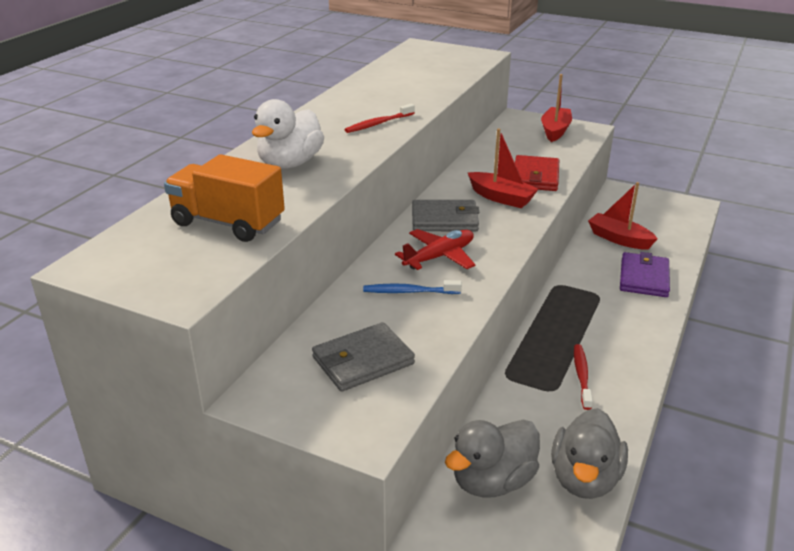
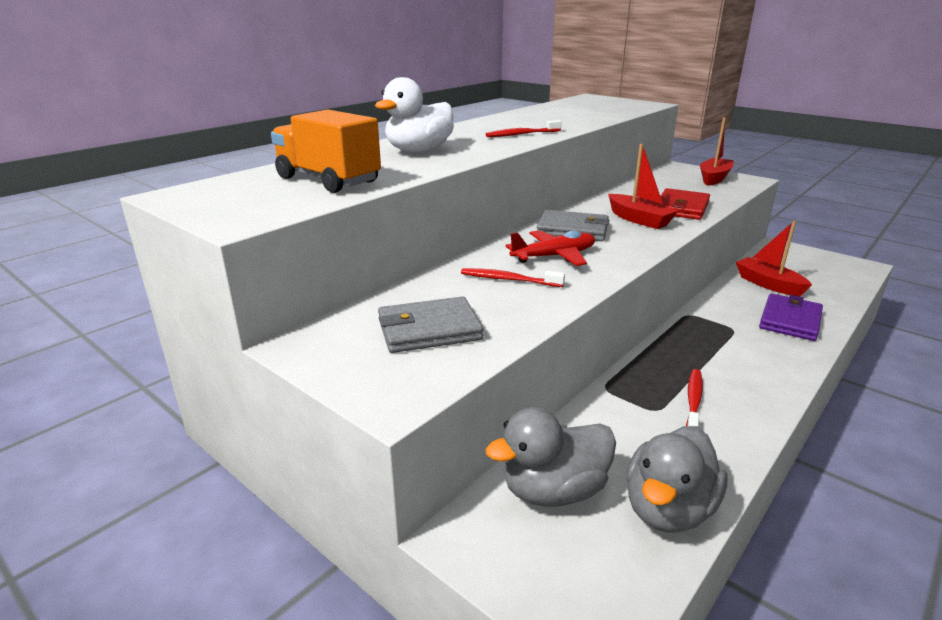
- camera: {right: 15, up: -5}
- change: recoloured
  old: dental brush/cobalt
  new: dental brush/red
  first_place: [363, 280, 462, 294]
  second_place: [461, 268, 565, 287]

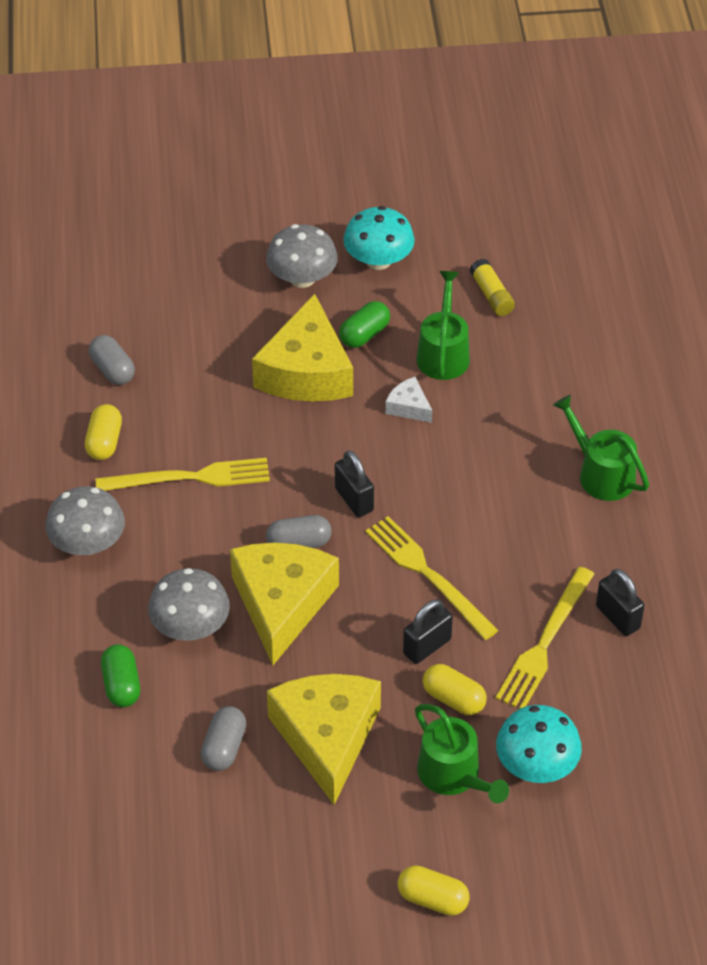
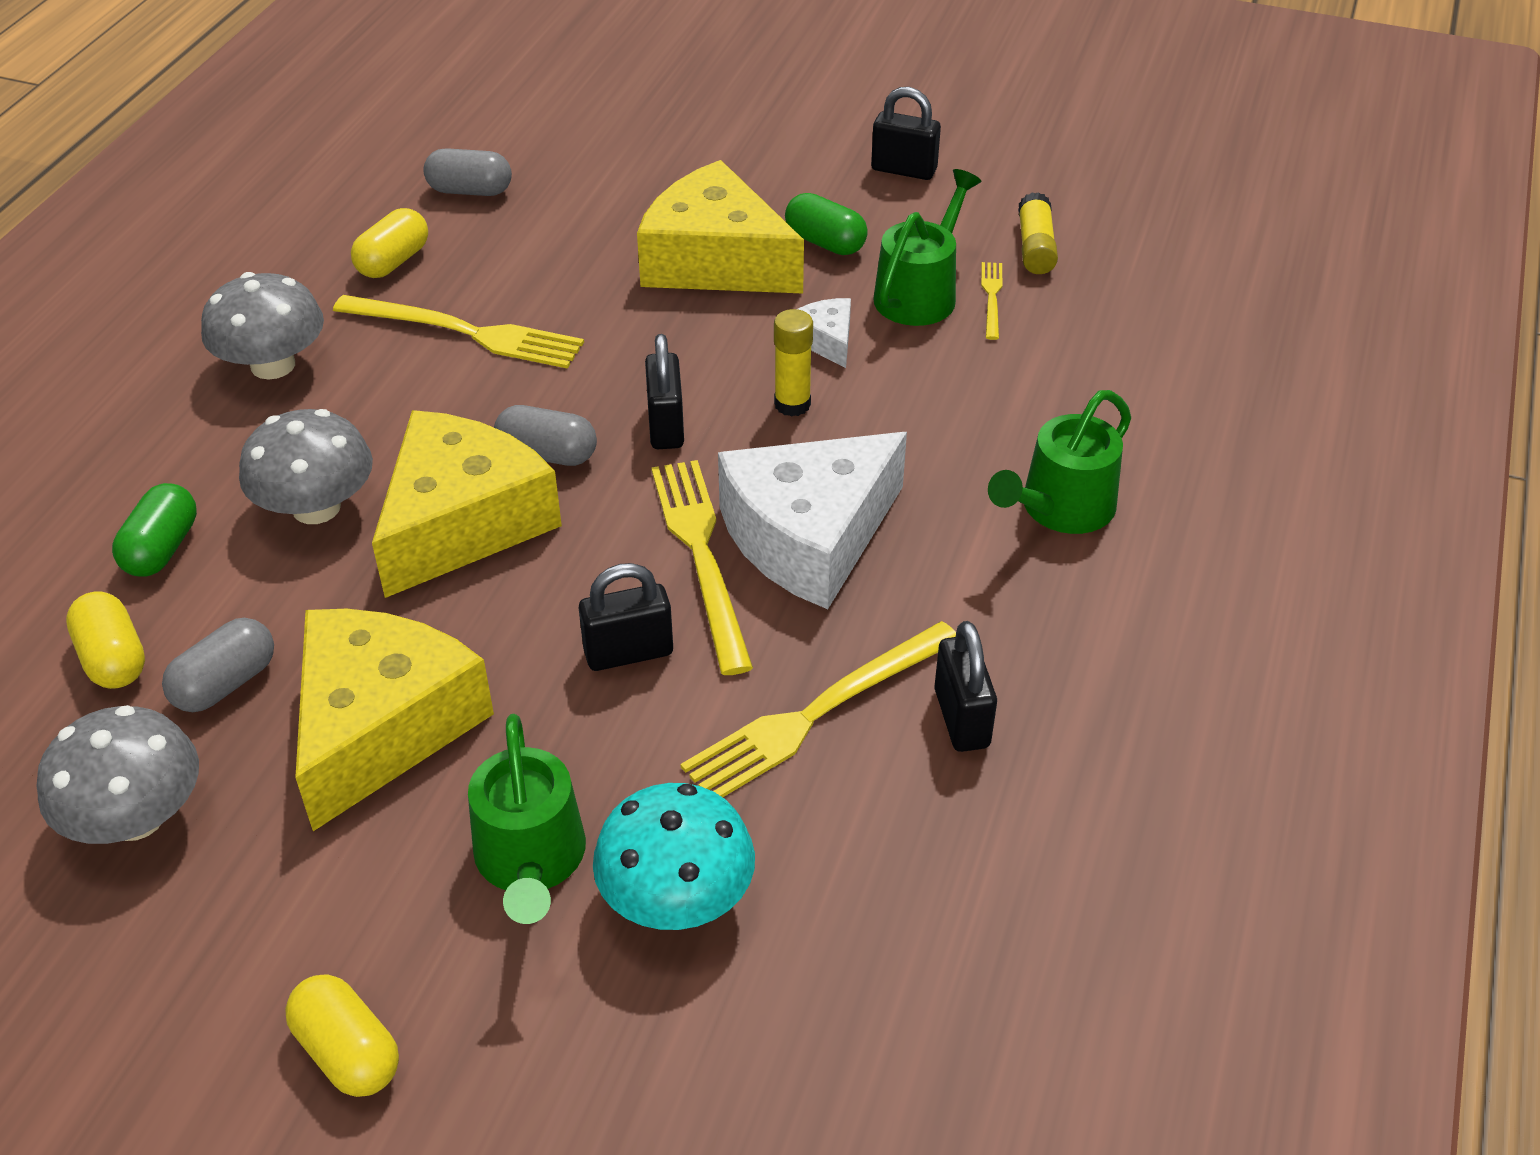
- camera: {right: 25, up: -5}
- change: moved
  old: mushroom/grey
  first_place: [266, 224, 338, 288]
  second_place: [37, 705, 199, 844]
- change: moved
  old: pill shape/bright yellow
  first_place: [423, 664, 487, 715]
  second_place: [66, 591, 145, 689]
- change: turned
  old: pill shape/grey
  first_place: [89, 335, 135, 385]
  second_place: [424, 148, 512, 196]
  degrees: -75
- change: turned
  old: cheese wedge/bright yellow
  first_place: [252, 294, 353, 402]
  second_place: [637, 160, 804, 294]
  degrees: 90
- change: added
  new: cheese wedge/pure white
  second_place: [718, 432, 907, 609]
- change: added
  new: glue stick/bright yellow
  second_place: [774, 309, 813, 417]
- change: turned
  old: pill shape/leaf-green
  first_place: [339, 301, 390, 348]
  second_place: [785, 193, 868, 255]
  degrees: 60
- change: replaced
  old: mushroom/aqua
  new: lock/jet-black
  first_place: [343, 206, 415, 270]
  second_place: [871, 87, 941, 180]
- change: added
  new: table fork/bright yellow
  second_place: [981, 262, 1003, 340]
- change: turned
  old: watering can/leaf-green
  first_place: [553, 395, 649, 501]
  second_place: [988, 390, 1131, 534]
  degrees: -120

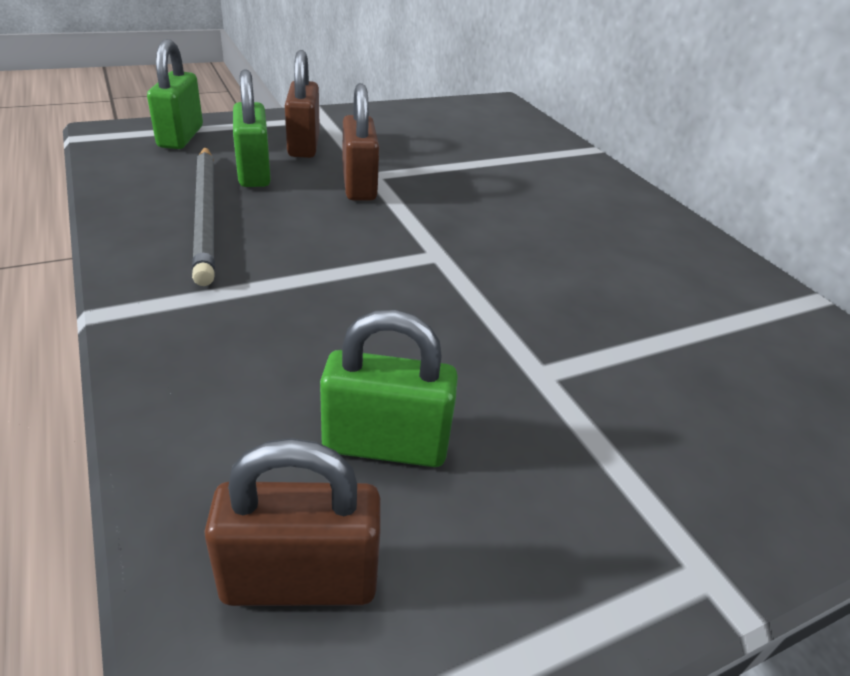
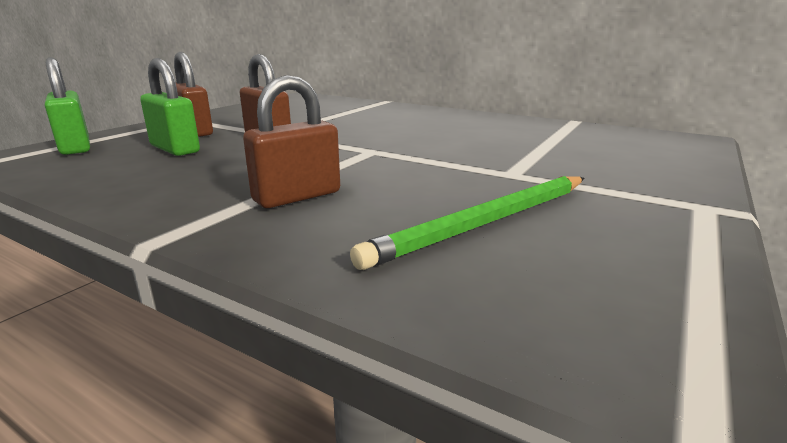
- camera: {right: -30, up: -15}
- change: moved
  old: lock/russet
  first_place: [204, 438, 381, 606]
  second_place: [243, 75, 340, 208]
- change: replaced
  old: lock/leaf-green
  new: pencil/leaf-green
  first_place: [320, 310, 458, 467]
  second_place: [350, 176, 584, 270]
- change: removed
  old: pencil/grey
  first_place: [192, 147, 215, 286]

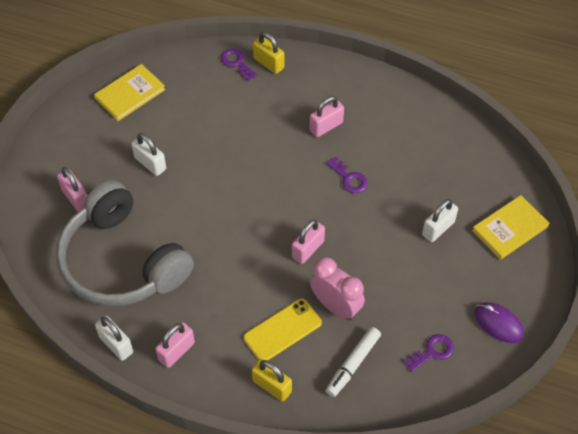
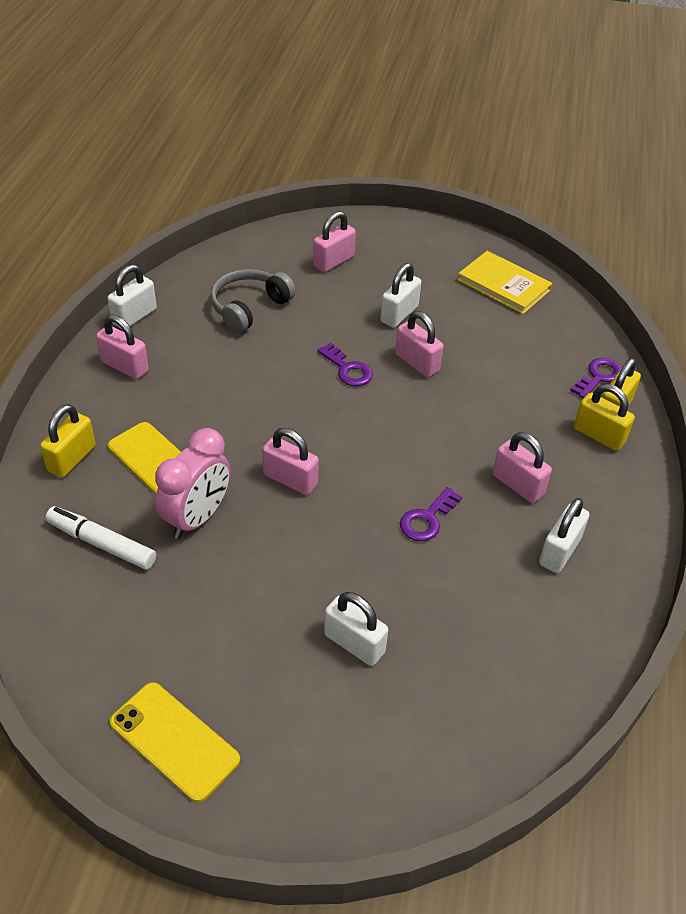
- camera: {right: 80, up: -10}
- change: replaced
  old: mouse/violet
  new: mobile phone/bright yellow
  first_place: [474, 302, 524, 343]
  second_place: [110, 682, 240, 803]
- change: resized
  old: over-ear headphones/grey
  first_place: [56, 180, 194, 306]
  second_place: [210, 269, 296, 333]
  factor: 0.5
- change: moved
  old: door key/violet
  first_place: [403, 334, 454, 372]
  second_place: [317, 343, 373, 386]
- change: added
  new: lock/pink
  second_place: [395, 311, 444, 377]
- change: added
  new: lock/pure white
  second_place: [539, 498, 589, 573]
- change: added
  new: lock/bright yellow
  second_place: [574, 384, 635, 451]
- change: removed
  old: book/bright yellow
  first_place: [472, 195, 549, 260]

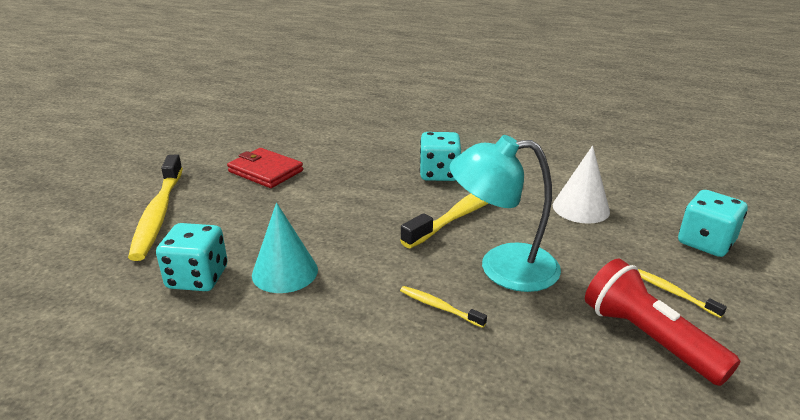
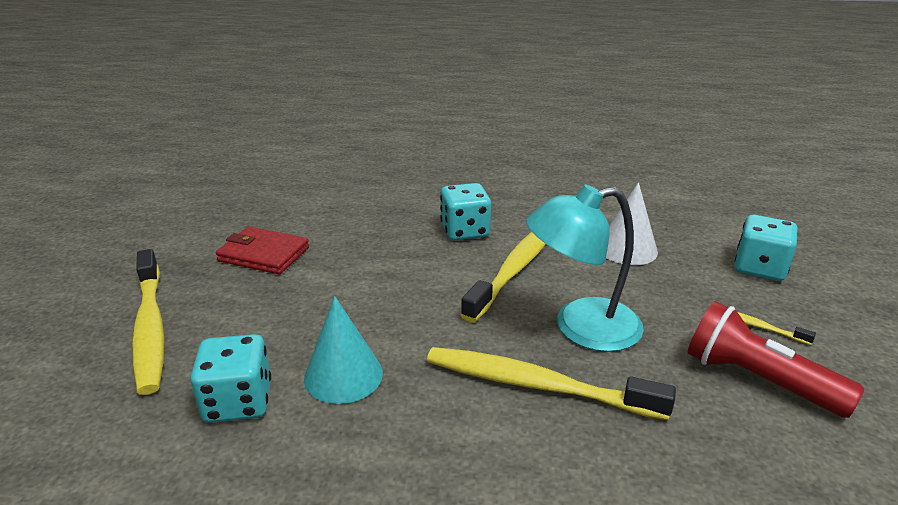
- camera: {right: -15, up: 0}
- change: resized
  old: dental brush/bright yellow
  first_place: [400, 286, 487, 328]
  second_place: [427, 347, 676, 420]
  factor: 2.23

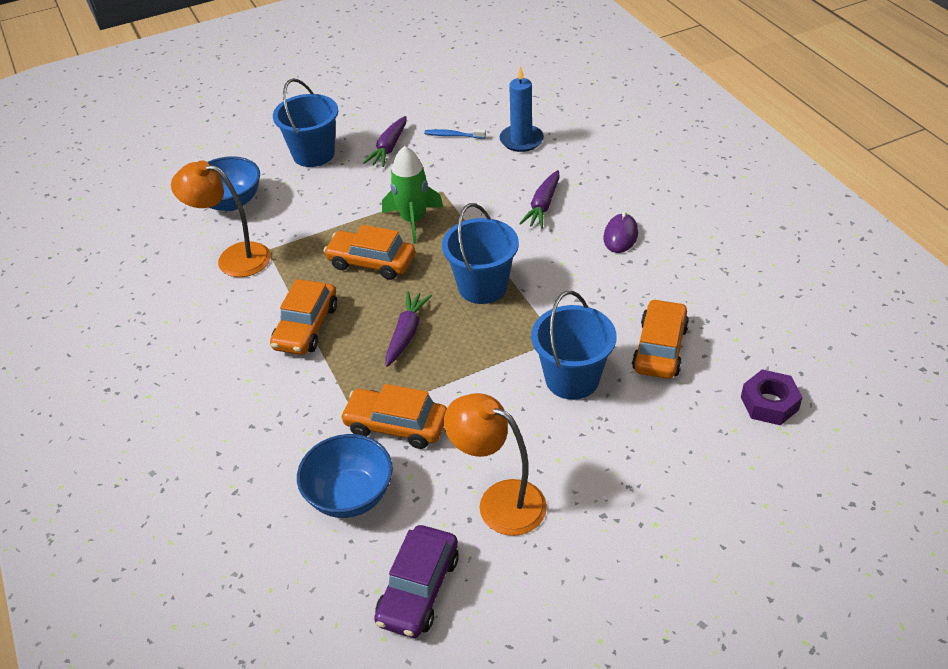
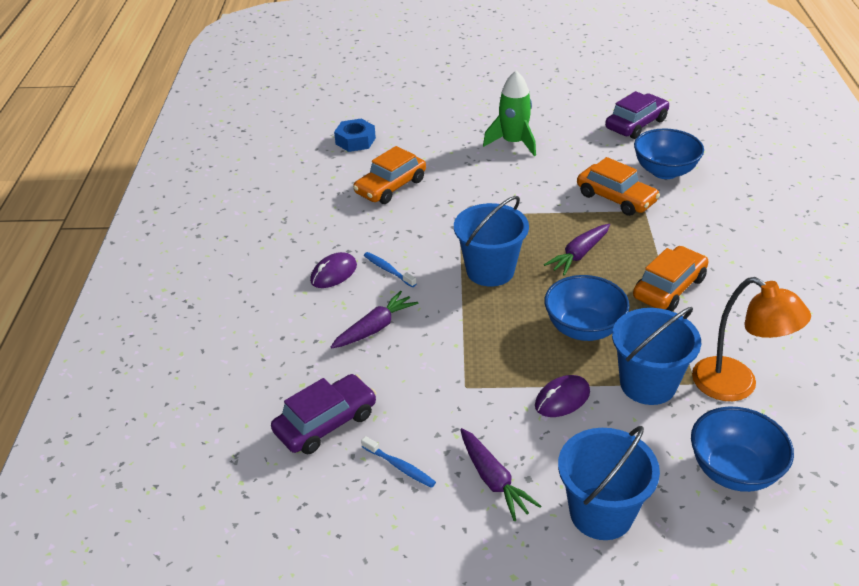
- camera: {right: -155, up: -5}
- change: replaced
  old: candle/cobalt
  new: automobile/violet
  first_place: [500, 66, 544, 152]
  second_place: [271, 374, 376, 454]
- change: recoloured
  old: hex nut/violet
  new: hex nut/cobalt
  first_place: [741, 369, 803, 425]
  second_place: [334, 119, 376, 152]
- change: added
  new: dental brush/cobalt
  second_place: [364, 252, 416, 287]
- change: turned
  old: carrot/violet
  first_place: [363, 116, 407, 167]
  second_place: [460, 428, 541, 521]
  degrees: 105
- change: moved
  old: toy rocket/leaf-green
  first_place: [382, 146, 443, 244]
  second_place: [483, 71, 536, 156]
- change: added
  new: mouse/violet
  second_place: [535, 375, 590, 417]
- change: replaced
  old: automobile/orange
  new: bowl/cobalt
  first_place: [324, 225, 415, 280]
  second_place: [544, 275, 630, 341]
- change: moved
  old: bucket/cobalt
  first_place: [531, 291, 616, 400]
  second_place: [612, 307, 701, 405]
- change: removed
  old: desk lamp/orange
  first_place: [444, 393, 547, 536]

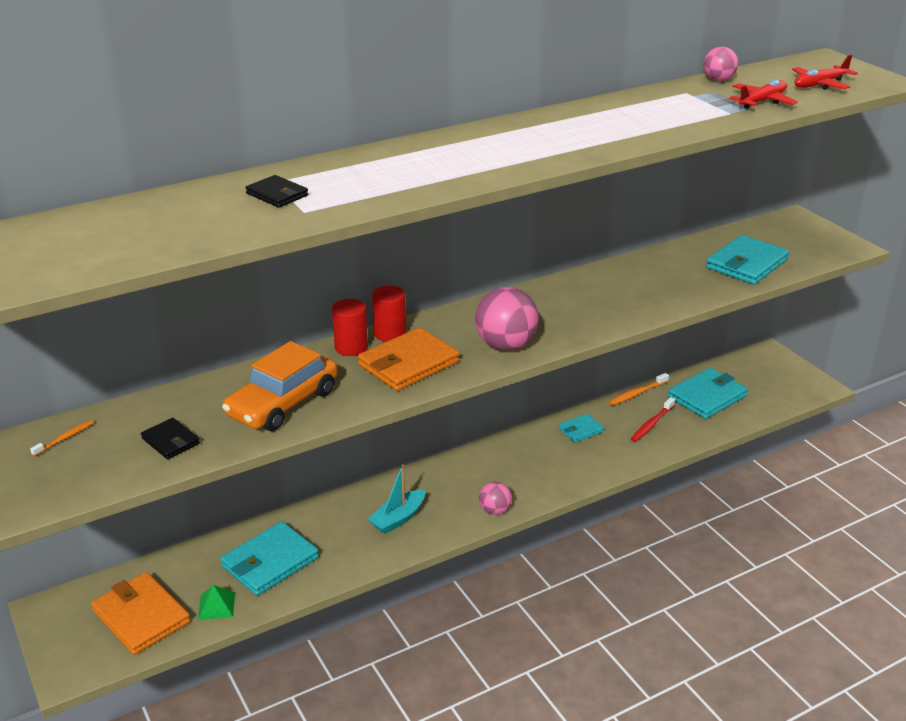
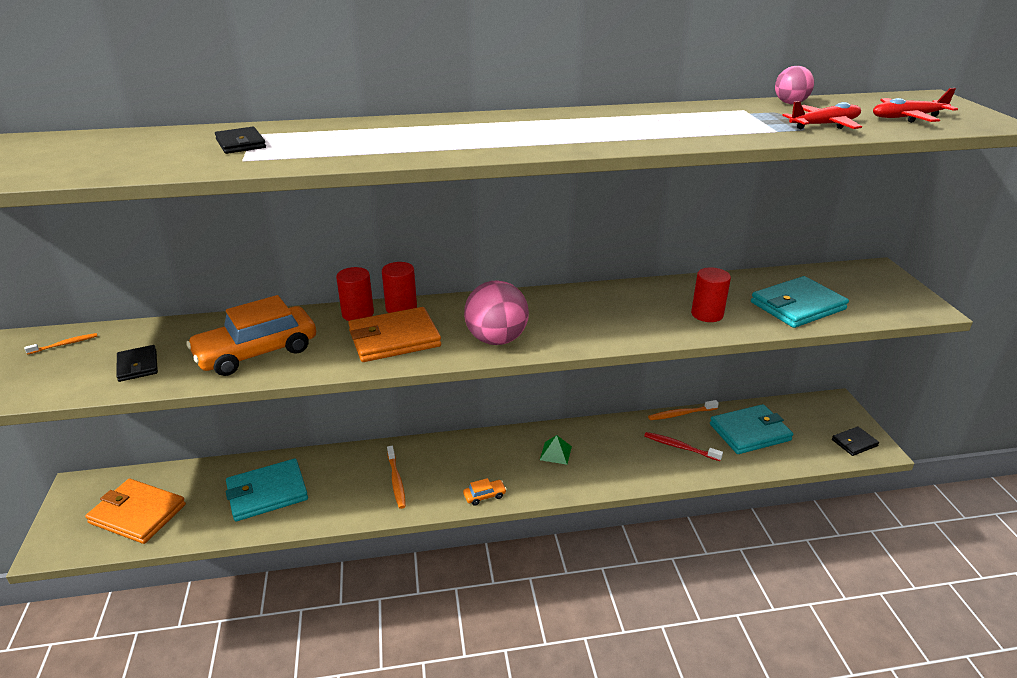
- camera: {right: 20, up: 0}
- change: turned
  old: wallet/orange
  first_place: [91, 572, 190, 655]
  second_place: [85, 479, 186, 544]
  degrees: -45
- change: replaced
  old: sailboat/aqua
  new: dental brush/orange
  first_place: [368, 464, 425, 534]
  second_place: [387, 446, 406, 509]
- change: replaced
  old: sphere/pink
  new: automobile/orange
  first_place: [479, 482, 512, 515]
  second_place: [463, 478, 507, 506]
- change: moved
  old: pyramid/leaf-green
  first_place: [198, 585, 235, 620]
  second_place: [540, 435, 572, 465]
- change: turned
  old: dental brush/red
  first_place: [631, 397, 675, 442]
  second_place: [644, 432, 723, 461]
  degrees: 60
- change: added
  new: solid cylinder/red
  second_place: [691, 267, 731, 322]
- change: added
  new: wallet/jet-black
  second_place: [832, 426, 879, 456]
- change: removed
  old: wallet/aqua
  first_place: [559, 414, 604, 442]

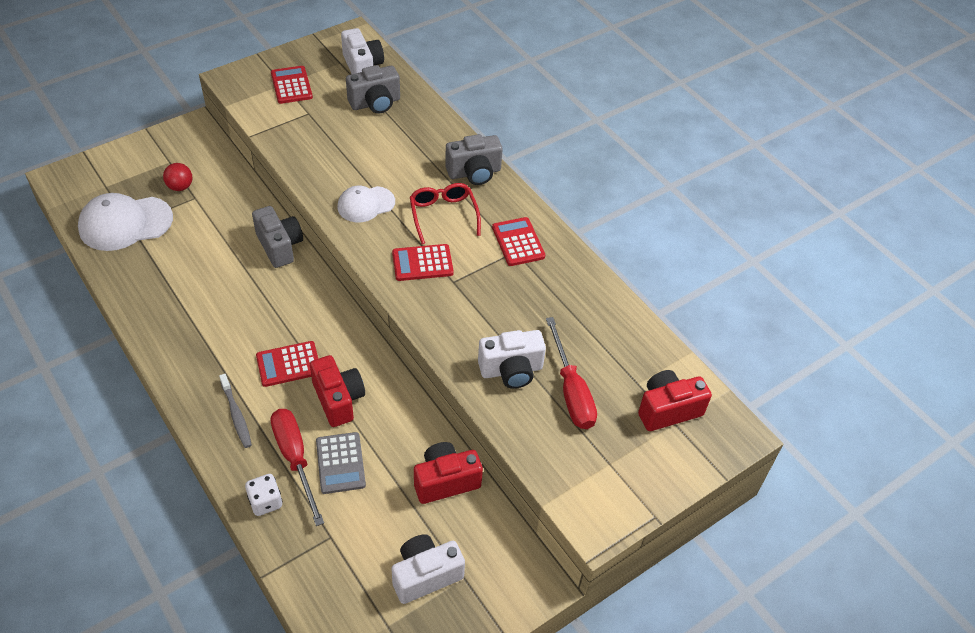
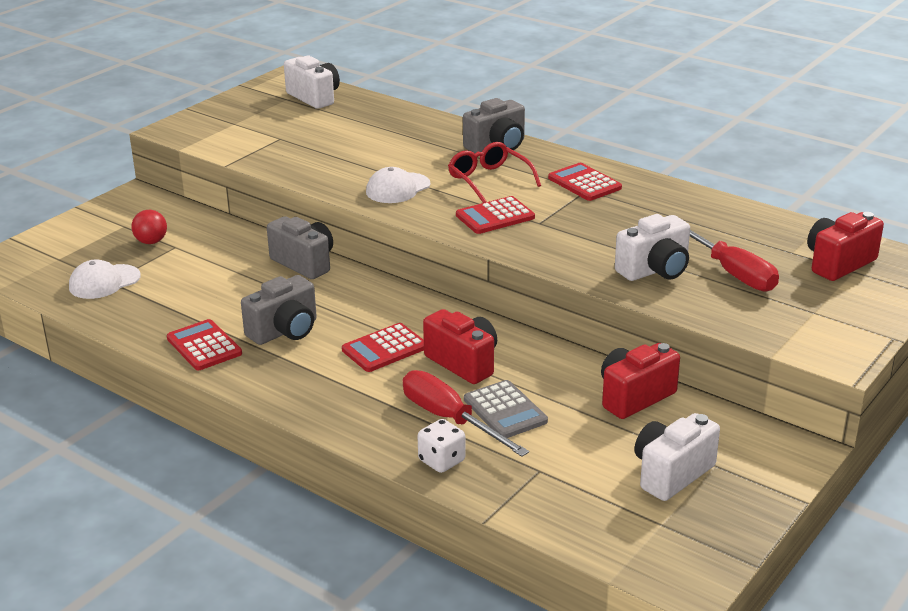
- camera: {right: -15, up: -20}
- change: resized
  old: baseball cap/pure white
  first_place: [78, 193, 173, 251]
  second_place: [69, 260, 141, 299]
  factor: 0.62
- change: moved
  old: pocket calculator/red
  first_place: [271, 66, 313, 104]
  second_place: [167, 319, 242, 370]
- change: moved
  old: camera/grey
  first_place: [346, 65, 400, 114]
  second_place: [241, 275, 317, 345]
- change: removed
  old: dental brush/grey
  first_place: [219, 374, 252, 448]

